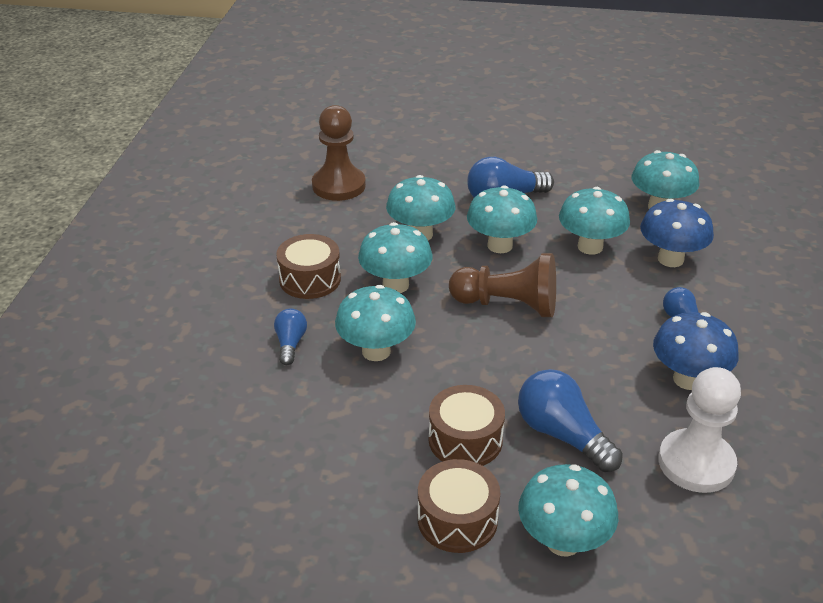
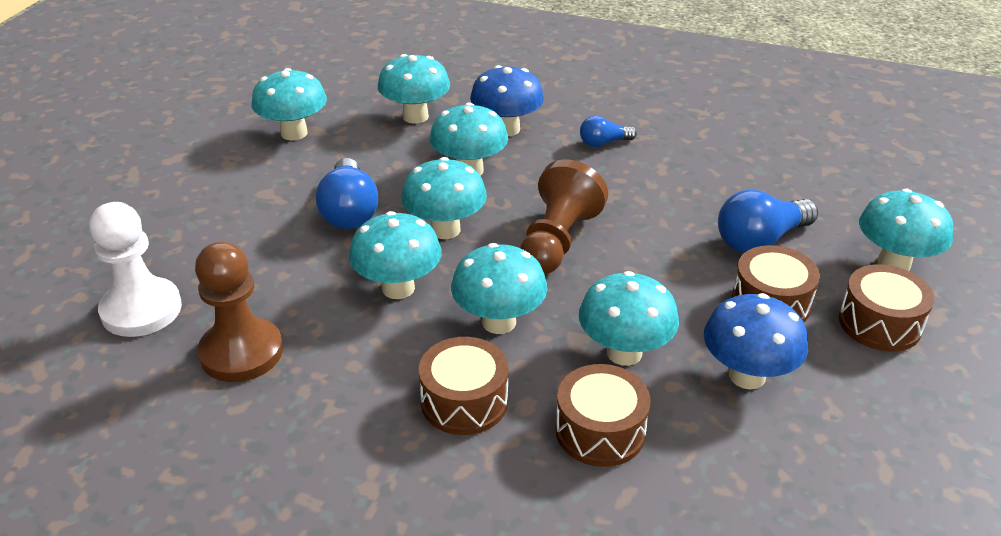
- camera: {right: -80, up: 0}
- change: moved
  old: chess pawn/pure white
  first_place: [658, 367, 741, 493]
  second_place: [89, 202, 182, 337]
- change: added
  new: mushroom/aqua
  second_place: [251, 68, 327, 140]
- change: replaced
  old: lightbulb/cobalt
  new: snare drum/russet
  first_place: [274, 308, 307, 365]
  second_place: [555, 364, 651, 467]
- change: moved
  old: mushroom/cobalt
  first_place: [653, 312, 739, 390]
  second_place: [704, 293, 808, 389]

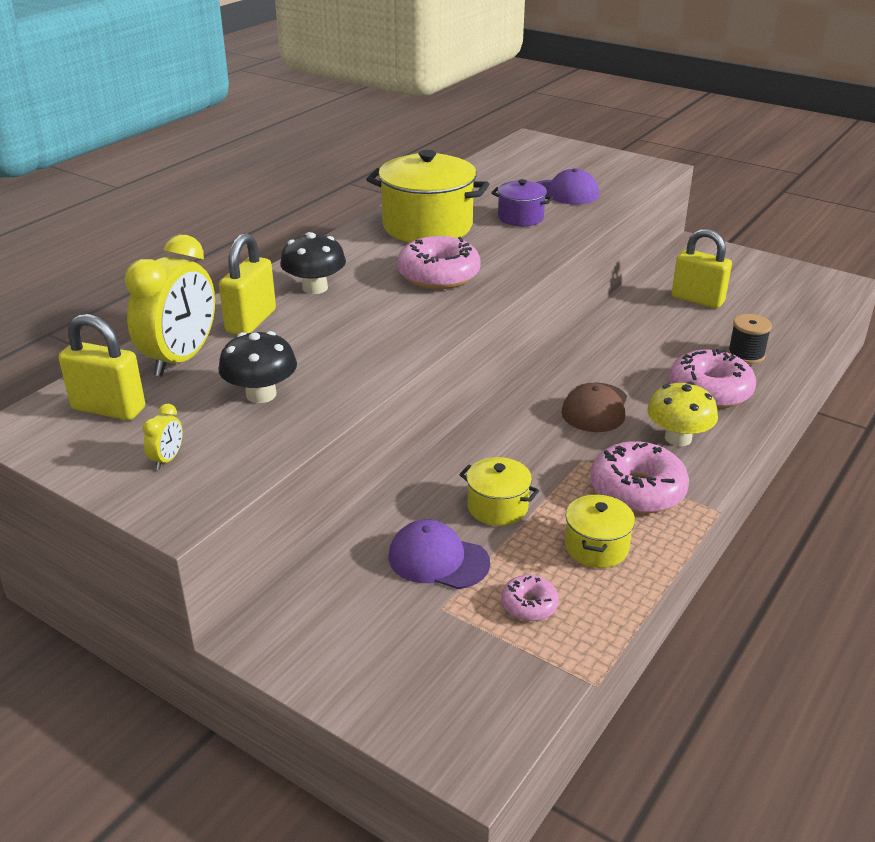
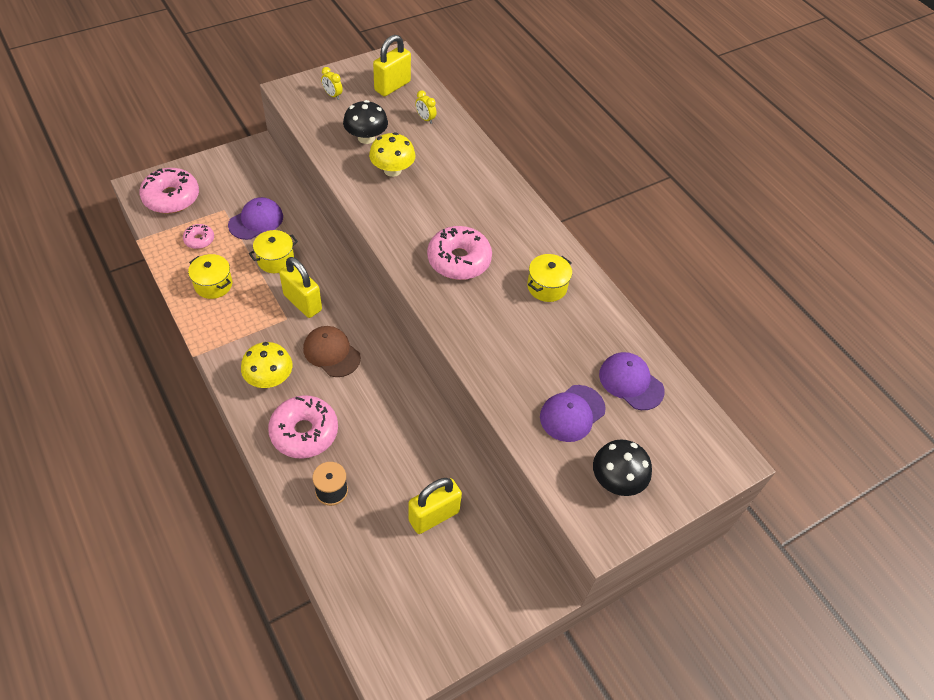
- camera: {right: 110, up: 20}
- change: moved
  old: doughnut/pink
  first_place: [590, 441, 689, 514]
  second_place: [140, 168, 199, 214]
- change: moved
  old: lock/bright yellow
  first_place: [219, 233, 276, 335]
  second_place: [279, 257, 322, 318]
- change: added
  new: mushroom/bright yellow
  second_place: [369, 132, 416, 177]
- change: resized
  old: bedside clock/bright yellow
  first_place: [125, 235, 215, 377]
  second_place: [415, 90, 437, 124]
  factor: 0.41
- change: resized
  old: cooking pot/bright yellow
  first_place: [366, 150, 489, 242]
  second_place: [527, 254, 572, 302]
  factor: 0.52
- change: moved
  old: mushroom/jet-black
  first_place: [280, 232, 346, 294]
  second_place: [593, 439, 652, 496]
- change: added
  new: baseball cap/violet
  second_place: [599, 352, 664, 410]
- change: removed
  old: cooking pot/violet
  first_place: [491, 179, 553, 226]

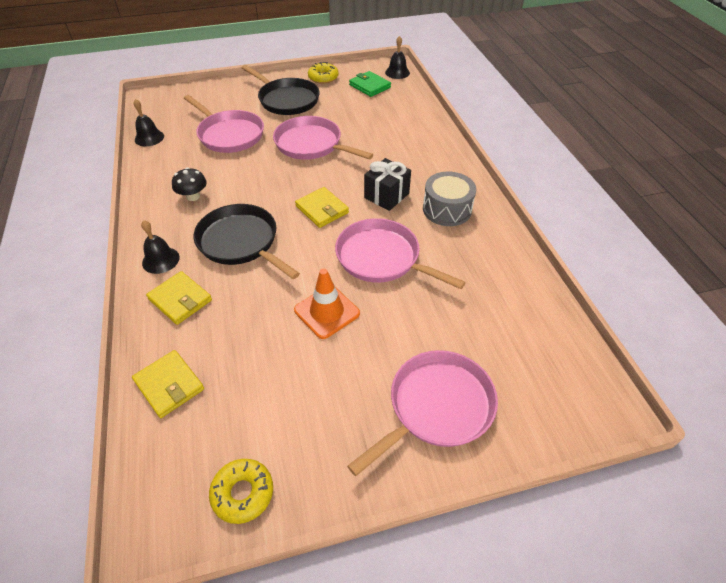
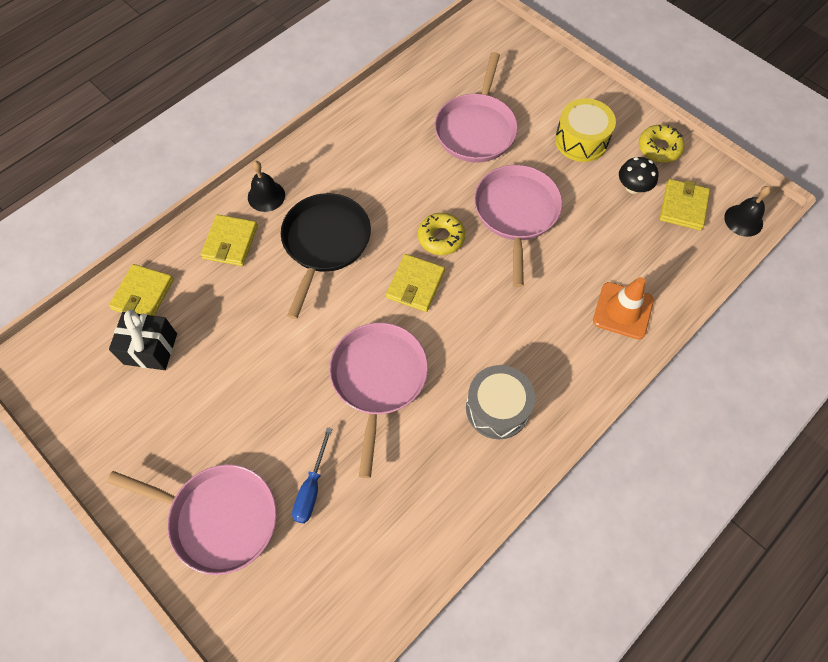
- camera: {right: 60, up: 15}
- change: moved
  old: gift/jet-black
  first_place: [364, 158, 411, 211]
  second_place: [109, 310, 177, 370]
- change: added
  new: flat screwdriver/cobalt
  second_place: [292, 427, 332, 524]
- change: moved
  old: doughnut/bright yellow
  first_place: [209, 459, 273, 524]
  second_place: [418, 213, 465, 255]
- change: replaced
  old: skillet/jet-black
  new: snare drum/bright yellow
  first_place: [242, 65, 320, 115]
  second_place: [555, 98, 616, 162]
- change: moved
  old: safety cone/orange
  first_place: [294, 269, 360, 339]
  second_place: [593, 277, 654, 340]
- change: moved
  old: mushroom/jet-black
  first_place: [172, 167, 207, 201]
  second_place: [619, 157, 658, 194]
- change: recoloured
  old: wallet/leaf-green
  new: wallet/bright yellow
  first_place: [349, 71, 391, 97]
  second_place: [660, 179, 710, 231]
- change: removed
  old: school bell/jet-black
  first_place: [134, 99, 164, 146]

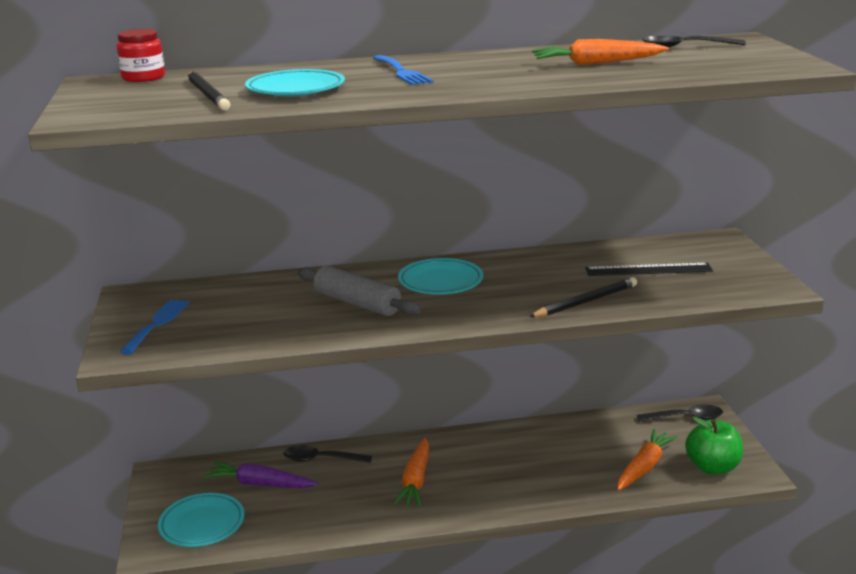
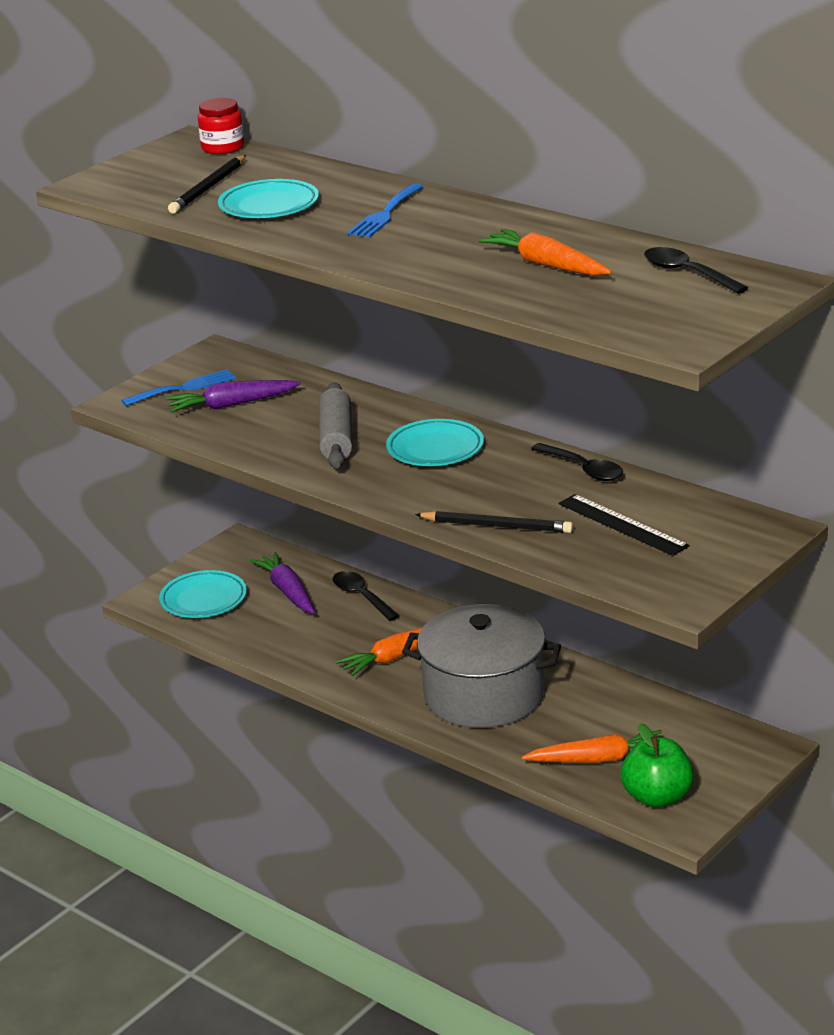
- camera: {right: 50, up: 5}
- change: added
  new: carrot/violet
  second_place: [166, 380, 301, 412]
- change: added
  new: cooking pot/grey
  second_place: [402, 604, 561, 728]
- change: moved
  old: tablespoon/jet-black
  first_place: [637, 405, 723, 421]
  second_place: [531, 443, 623, 481]

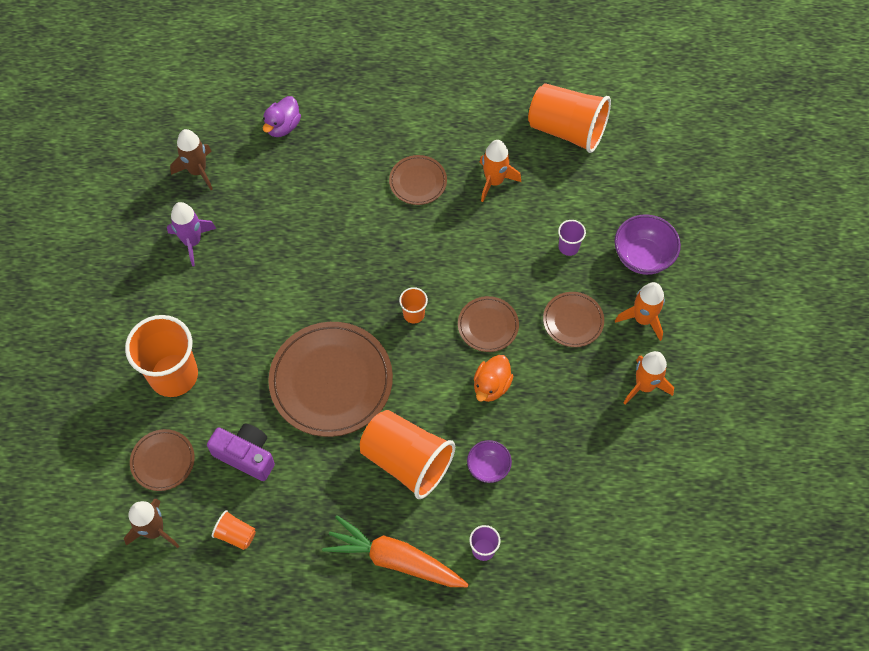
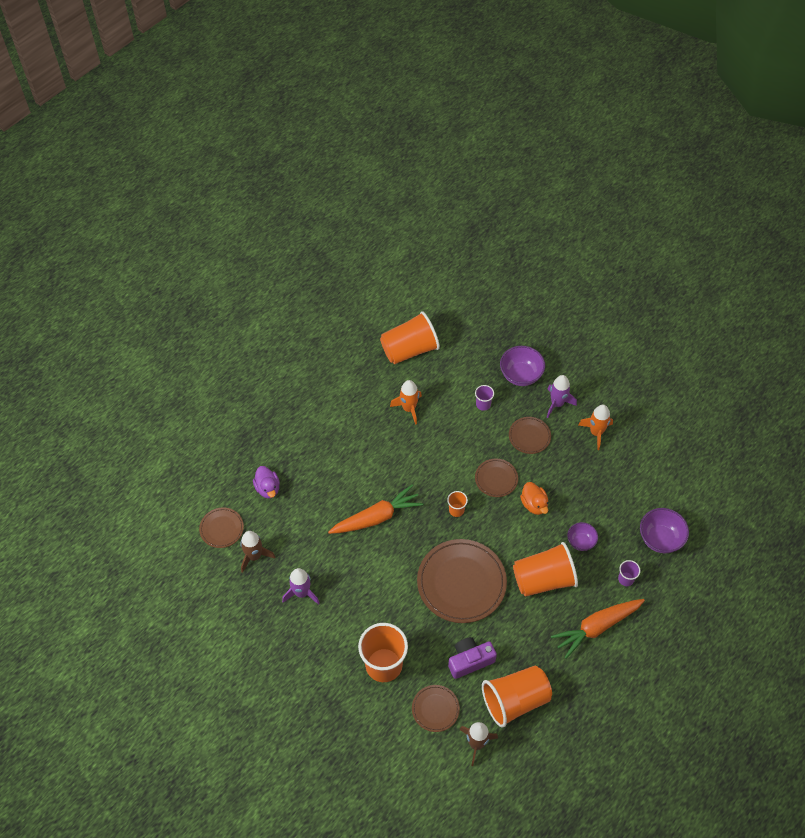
- camera: {right: -50, up: -5}
- change: moved
  old: flat dish/russet
  first_place: [389, 155, 447, 205]
  second_place: [199, 508, 244, 548]
- change: added
  new: carrot/orange
  second_place: [328, 484, 423, 534]
- change: resized
  old: cup/orange
  first_place: [212, 510, 256, 550]
  second_place: [482, 666, 552, 728]
  factor: 2.23
- change: recoloured
  old: toy rocket/orange
  new: toy rocket/violet
  first_place: [615, 282, 665, 341]
  second_place: [547, 375, 577, 418]
- change: added
  new: bowl/violet
  second_place: [640, 508, 689, 553]

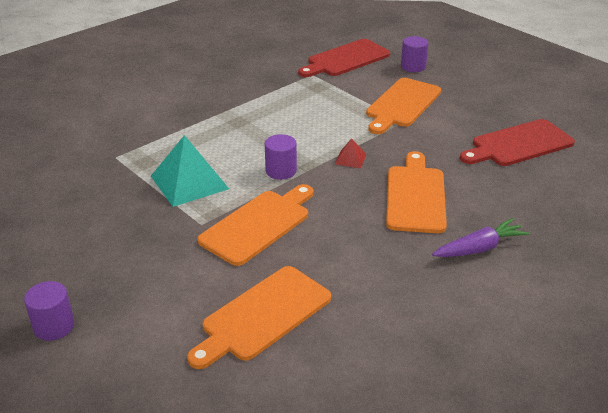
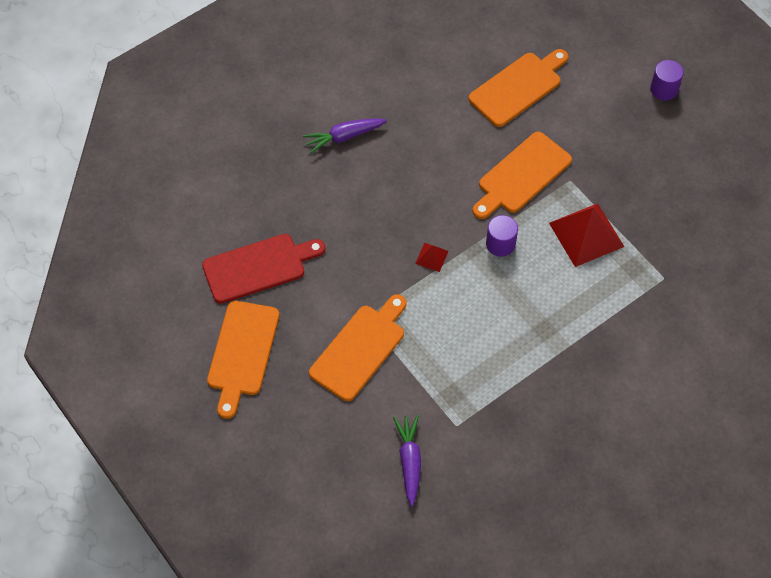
- camera: {right: -175, up: 25}
- change: moved
  old: chopping board/orange
  first_place: [386, 151, 447, 233]
  second_place: [207, 301, 280, 419]
- change: replaced
  old: chopping board/red
  new: carrot/violet
  first_place: [298, 39, 390, 77]
  second_place: [393, 415, 421, 506]
- change: recoloured
  old: pyramid/aqua
  new: pyramid/red
  first_place: [151, 135, 229, 207]
  second_place: [549, 203, 624, 267]
- change: removed
  old: solid cylinder/violet
  first_place: [401, 36, 428, 72]

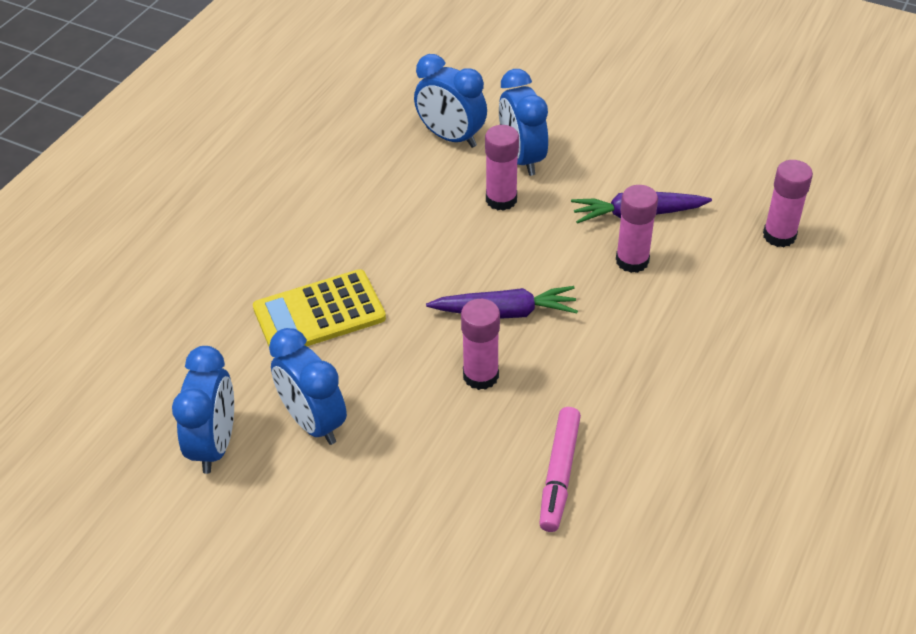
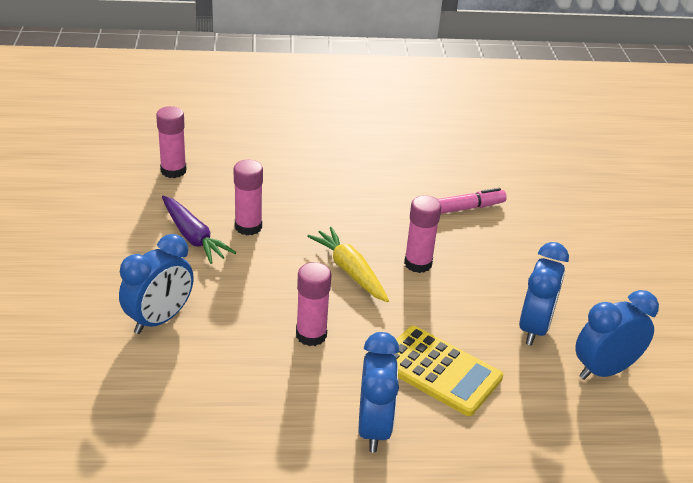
- camera: {right: -125, up: -10}
- change: moved
  old: glue stick/pink
  first_place: [485, 125, 519, 211]
  second_place: [296, 262, 331, 346]
- change: recoloured
  old: carrot/violet
  new: carrot/bright yellow
  first_place: [426, 286, 578, 318]
  second_place: [307, 227, 389, 302]
- change: moved
  old: bedside clock/cobalt
  first_place: [414, 54, 487, 148]
  second_place: [359, 332, 399, 452]

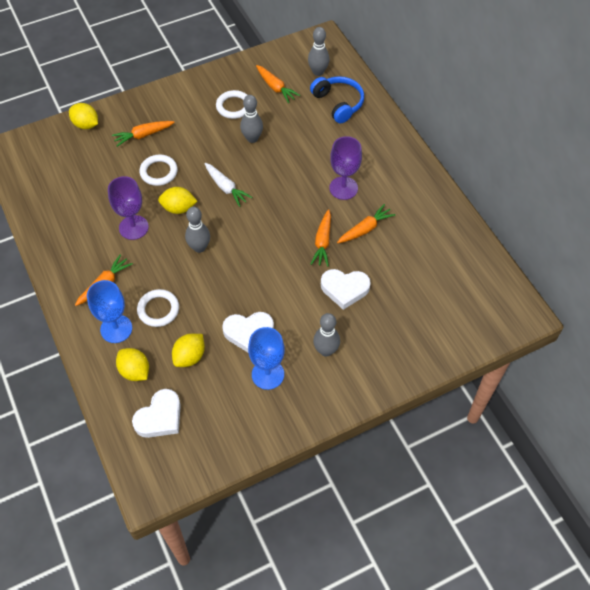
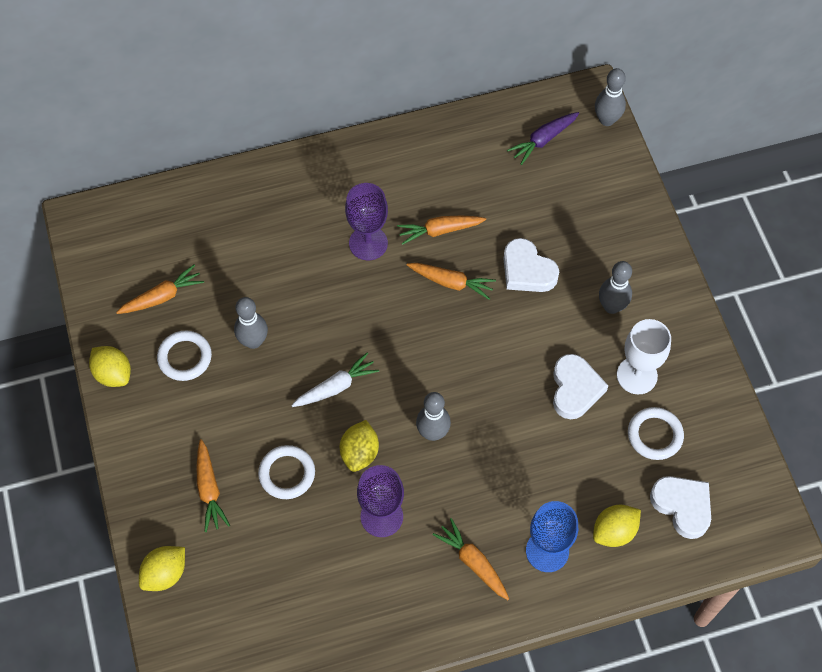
- camera: {right: -80, up: 5}
- change: moved
  old: lemon/bright yellow
  first_place: [172, 334, 205, 367]
  second_place: [89, 346, 131, 387]
- change: turned
  old: carrot/orange
  first_place: [337, 204, 395, 243]
  second_place: [397, 216, 486, 245]
  degrees: -75
- change: turned
  old: love heart/pure white
  first_place: [321, 269, 371, 310]
  second_place: [503, 238, 559, 292]
  degrees: 120
- change: added
  new: carrot/violet
  second_place: [507, 112, 579, 165]
- change: moved
  old: bowling pin/grey
  first_place: [308, 27, 329, 76]
  second_place: [595, 68, 626, 126]
- change: recoloured
  old: wine glass/cobalt
  new: wine glass/pure white
  first_place: [248, 327, 285, 390]
  second_place: [617, 319, 671, 394]
- change: moved
  old: hoop/pure white
  first_place: [137, 289, 179, 327]
  second_place: [628, 407, 684, 460]
- change: removed
  old: over-ear headphones/cobalt
  first_place: [310, 76, 364, 124]

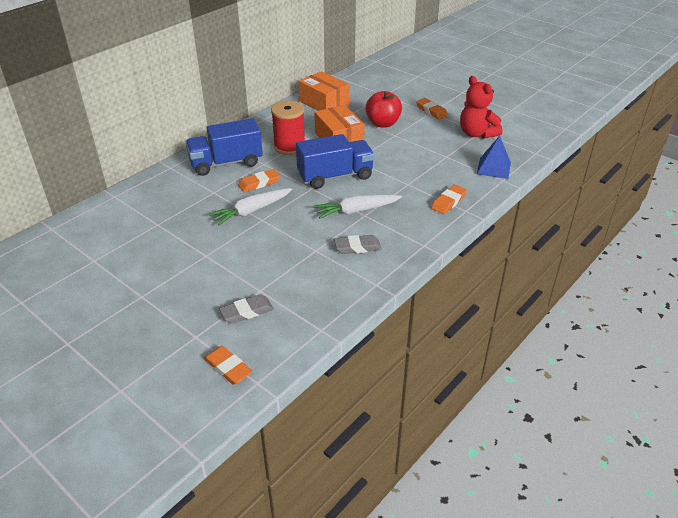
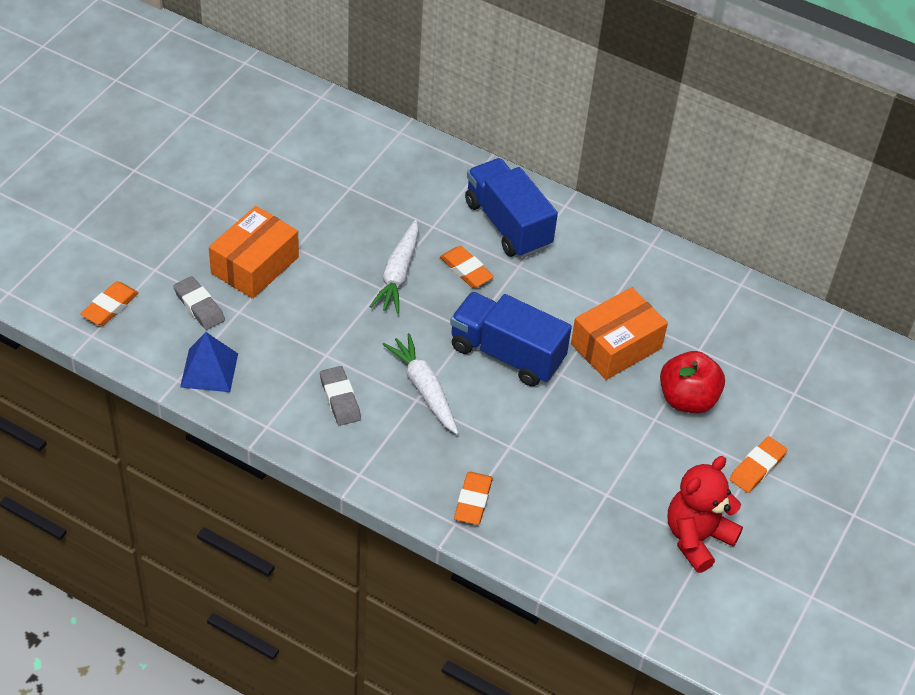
- camera: {right: 75, up: 10}
- change: moved
  old: pyramid/cobalt
  first_place: [477, 136, 511, 179]
  second_place: [180, 332, 238, 392]
- change: moved
  old: package/orange
  first_place: [299, 71, 349, 111]
  second_place: [209, 206, 299, 299]
- change: turned
  old: carrot/pure white
  first_place: [209, 188, 292, 225]
  second_place: [369, 220, 419, 314]
  degrees: -120
- change: turned
  old: toy truck/cobalt
  first_place: [296, 134, 375, 189]
  second_place: [450, 292, 572, 386]
  degrees: 150
- change: turned
  old: eraser/orange
  first_place: [431, 184, 467, 214]
  second_place: [454, 472, 493, 525]
  degrees: 75
- change: removed
  old: spool/red
  first_place: [271, 101, 305, 155]

